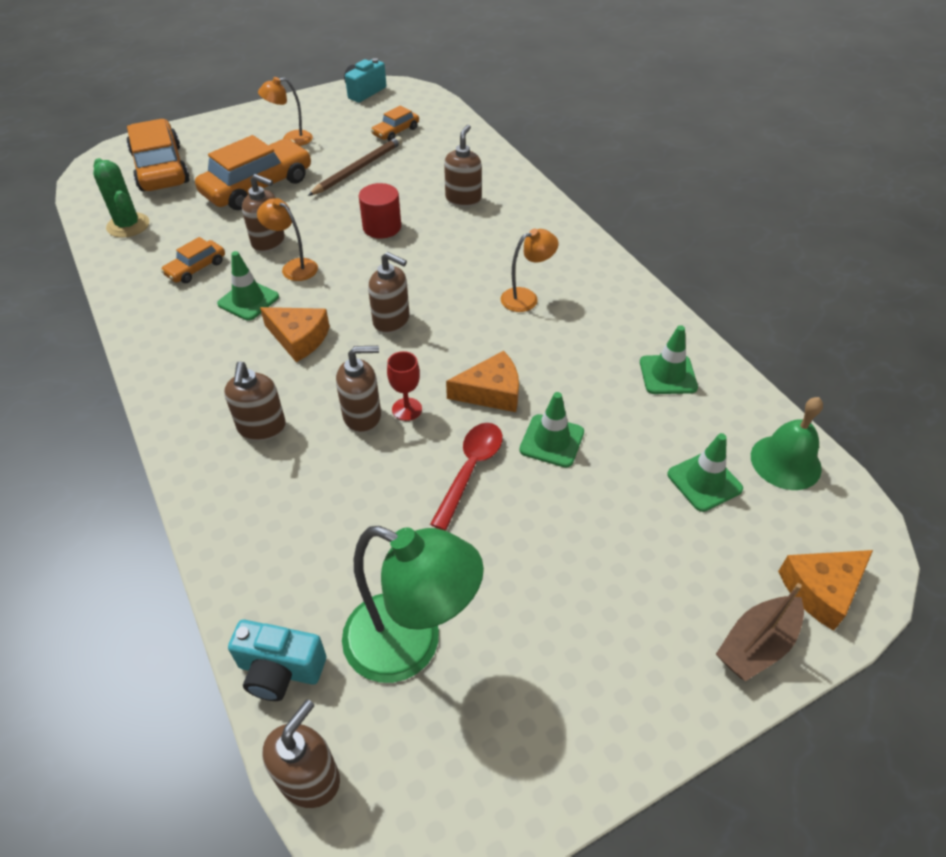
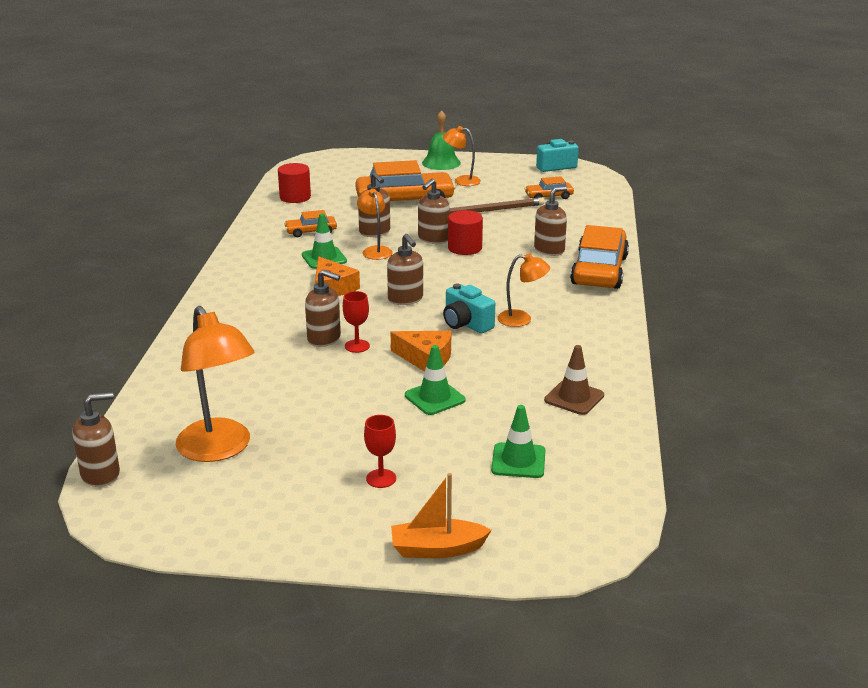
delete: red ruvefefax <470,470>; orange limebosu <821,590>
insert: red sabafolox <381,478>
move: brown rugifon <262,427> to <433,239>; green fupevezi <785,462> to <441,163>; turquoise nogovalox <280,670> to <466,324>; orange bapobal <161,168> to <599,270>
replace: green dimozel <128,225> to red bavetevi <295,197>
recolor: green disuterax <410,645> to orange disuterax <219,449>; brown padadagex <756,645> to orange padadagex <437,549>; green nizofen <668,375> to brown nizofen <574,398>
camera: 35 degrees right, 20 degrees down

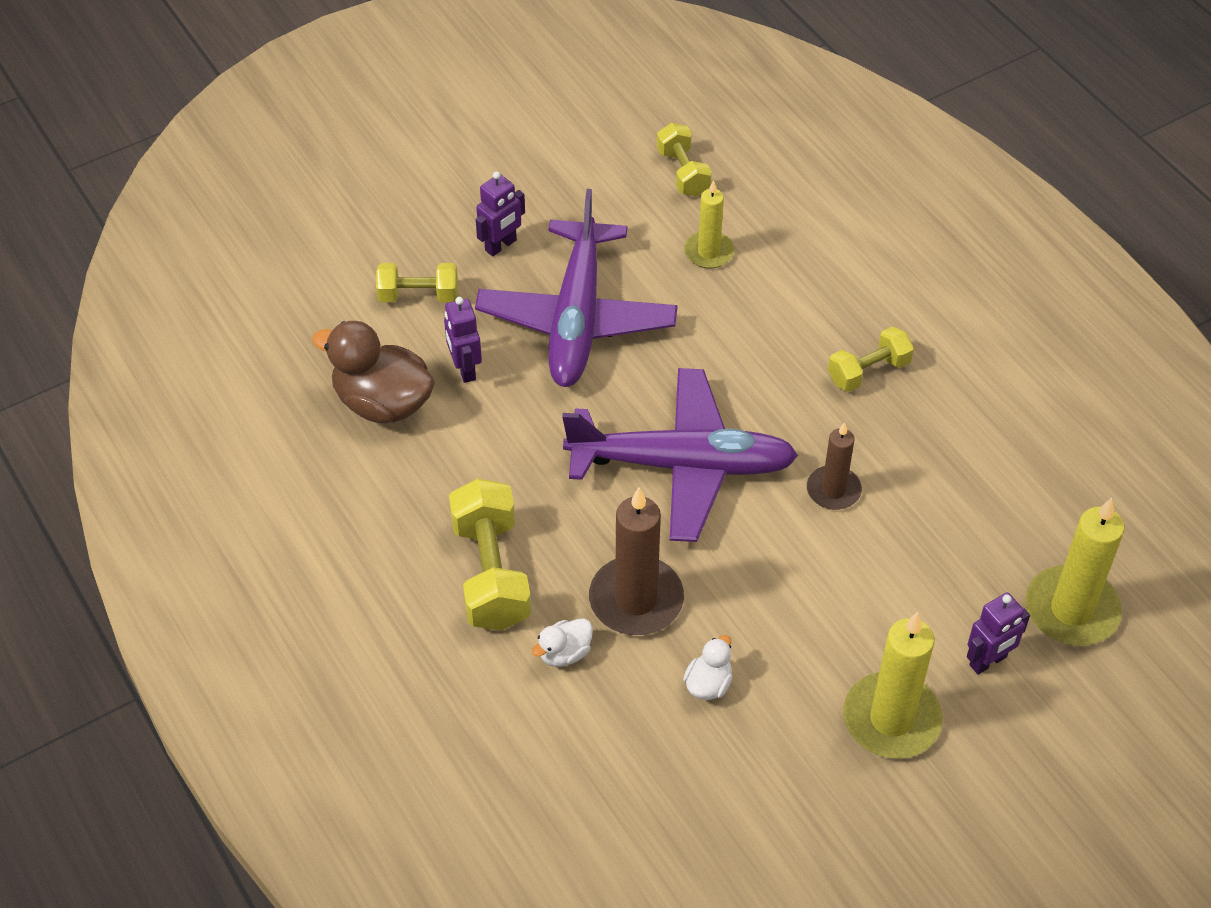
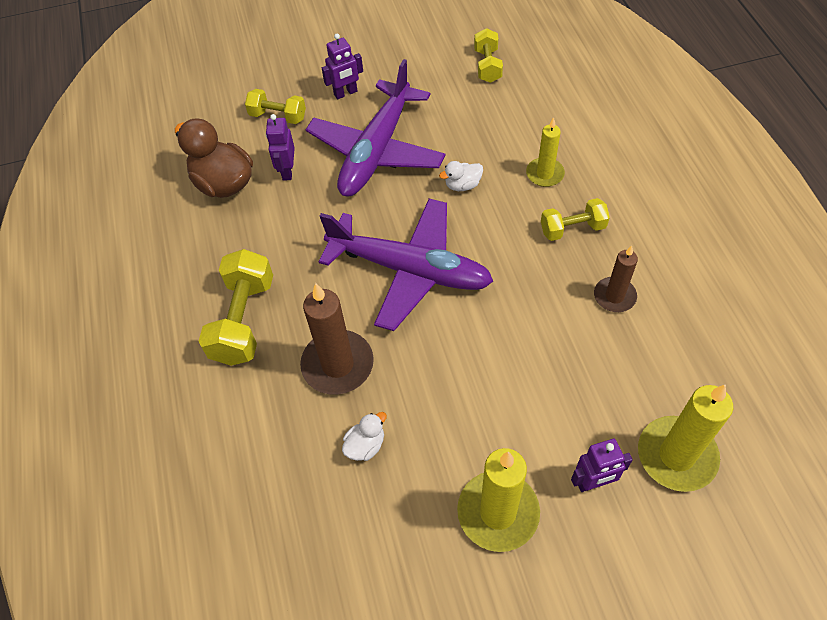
move: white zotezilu <564,653> to <462,185>; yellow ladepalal <708,252> to <544,174>; brown ladepalal <833,490> to <614,296>
camera: 20 degrees right, 5 degrees up

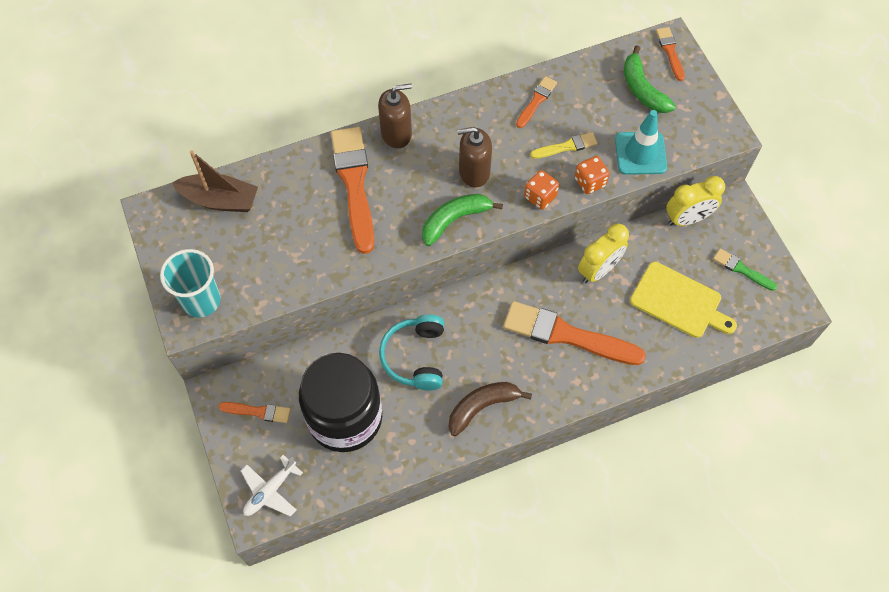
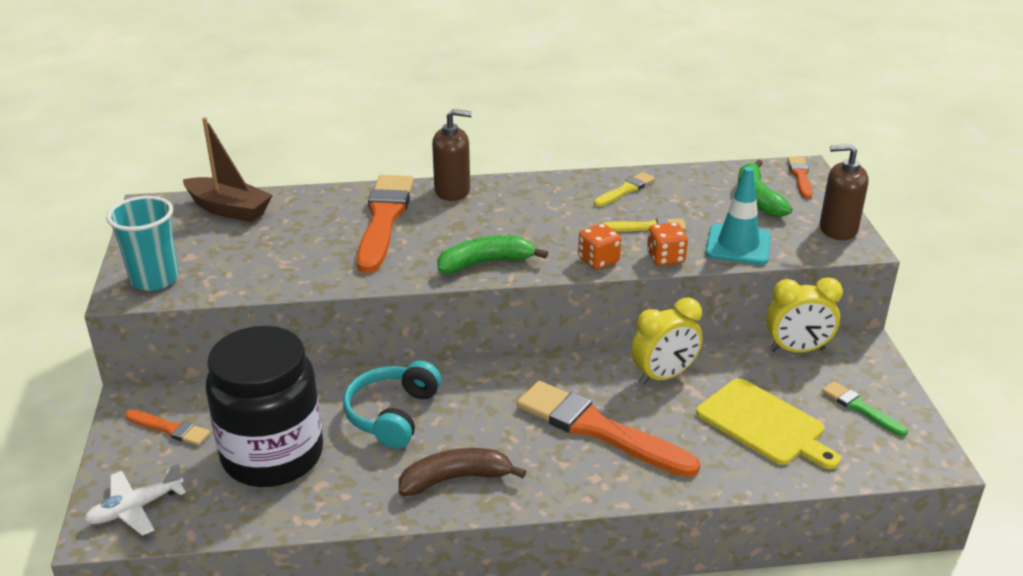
move: brown rugifon <474,172> to <838,229>
recolor: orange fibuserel <536,101> to yellow fibuserel <625,190>
camera: 15 degrees right, 30 degrees down

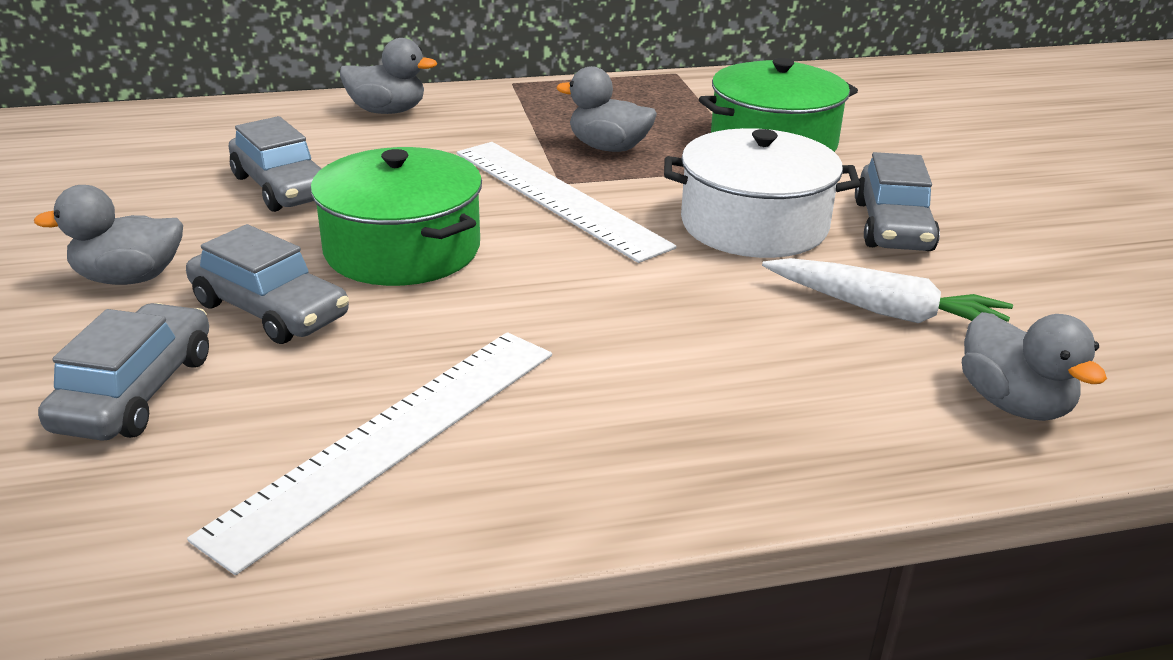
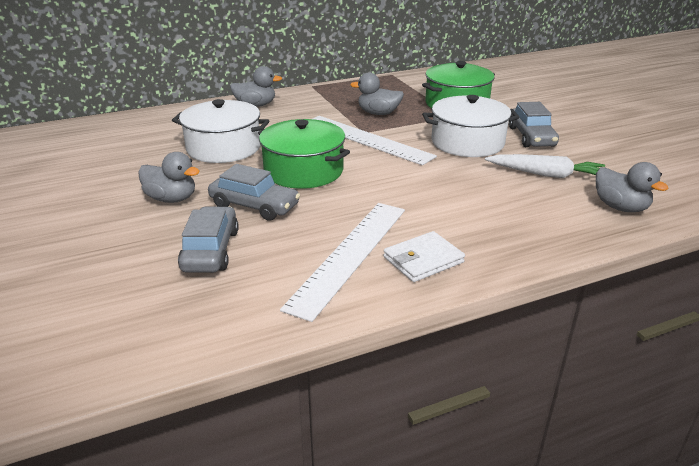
insert: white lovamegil <423,260>
replace: grey bapobal <282,187> to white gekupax <223,148>
rotate: grey zotezilu <129,278> = <171,199> 135 degrees counterclockwise
camera: 10 degrees left, 0 degrees up

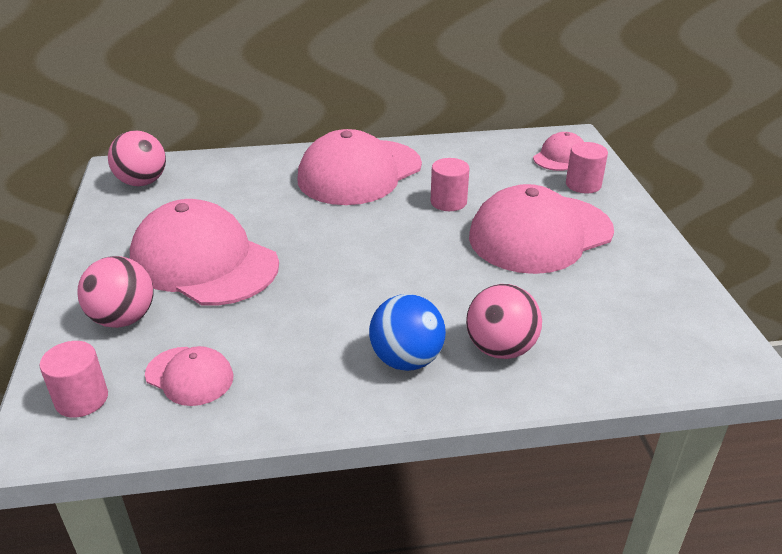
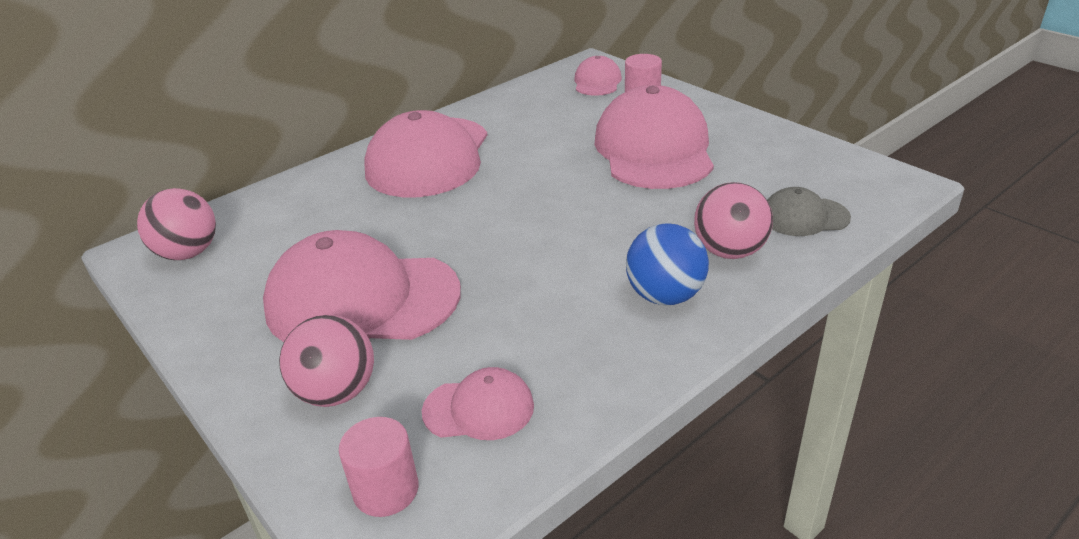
delete: pink bavetevi <448,202>
insert: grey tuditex <804,217>
rotate: pink tuditex <540,234> = <654,149> 150 degrees clockwise
camera: 30 degrees left, 0 degrees up

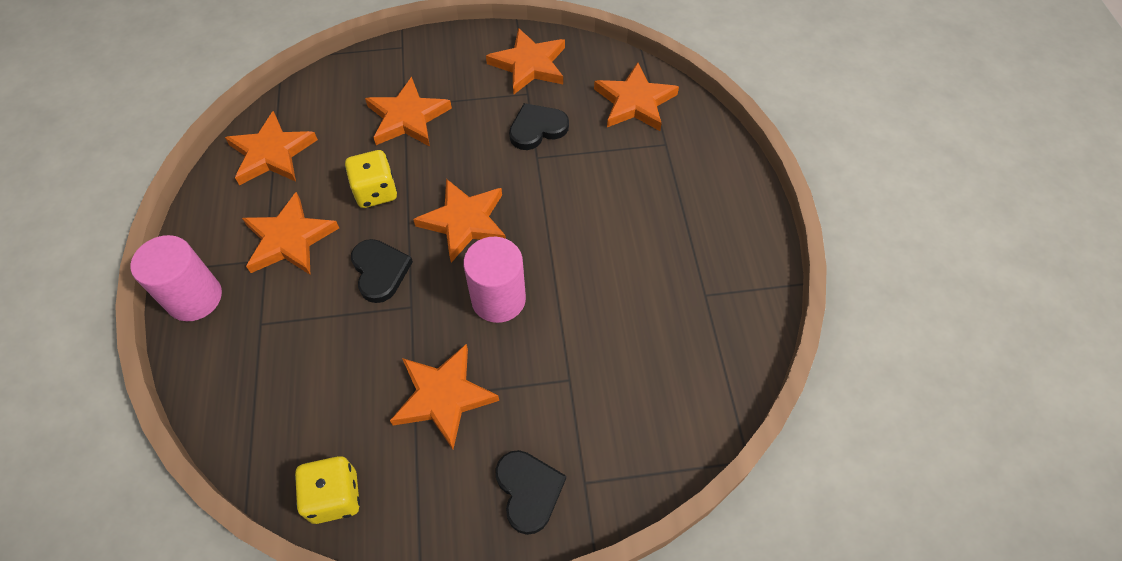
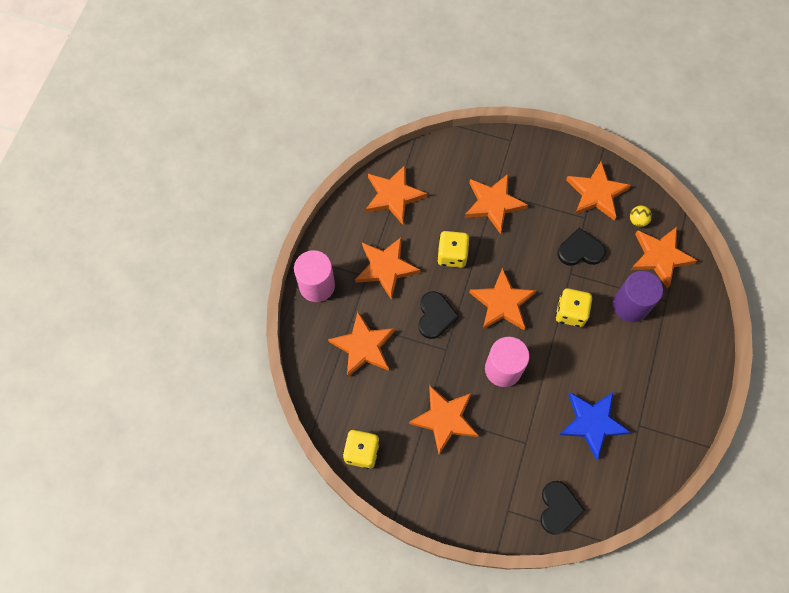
insert: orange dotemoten <363,346>; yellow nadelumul <570,312>; blue dotemoten <592,423>; purple bavetevi <630,305>; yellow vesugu <638,220>
move: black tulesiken <528,491> to <558,508>
camera: 25 degrees right, 10 degrees up

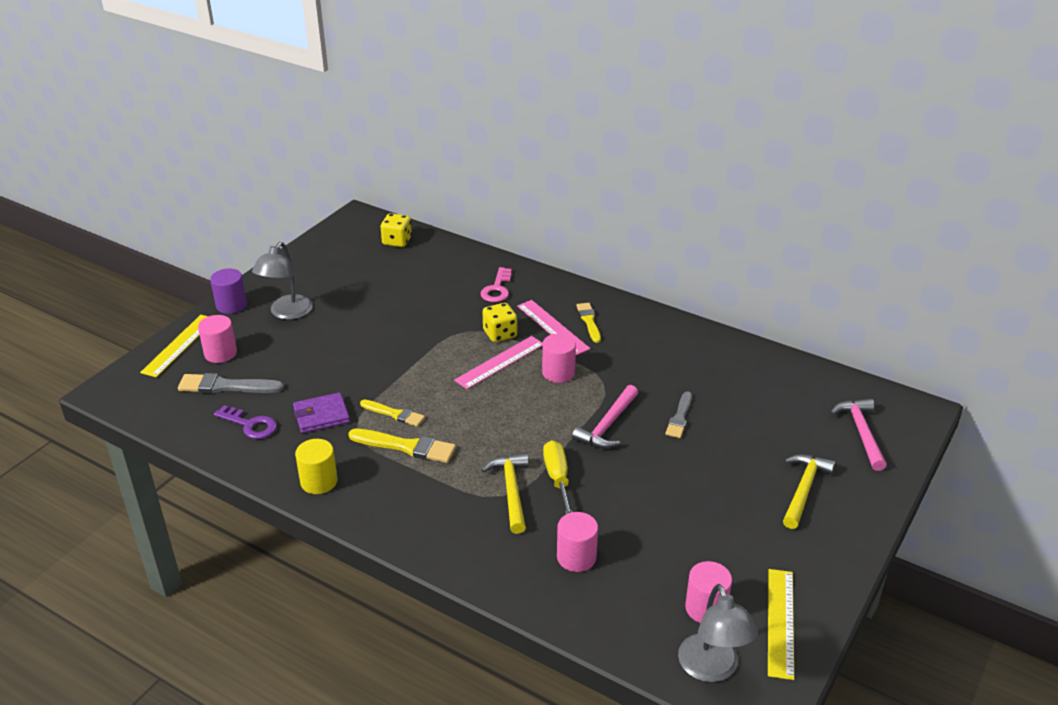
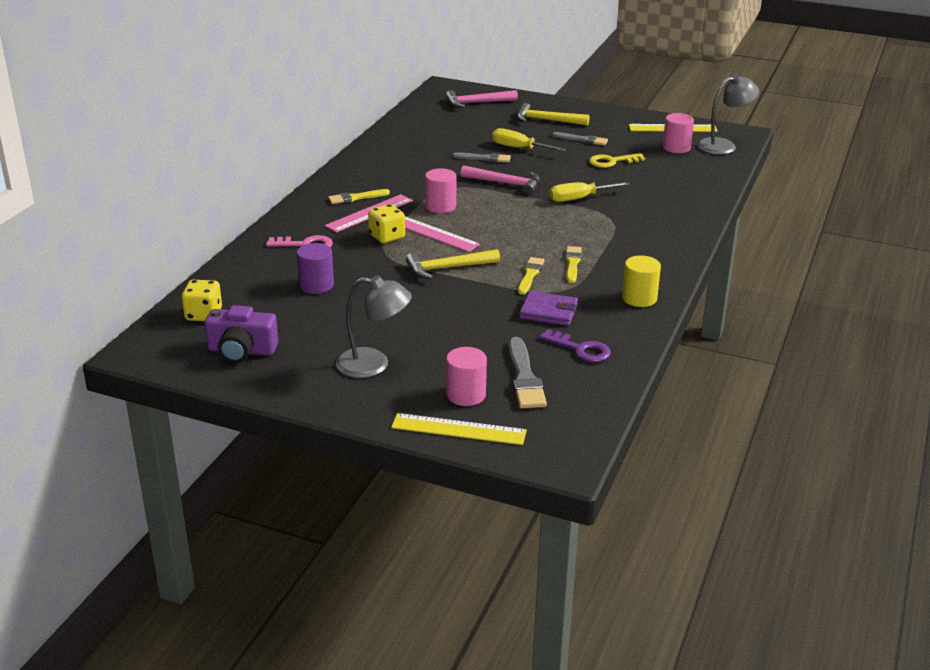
delete: pink bavetevi <576,557>
insert: purple nogovalox <241,351>; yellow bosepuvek <519,148>; grey fibuserel <582,140>; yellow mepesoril <612,161>
move: purple bavetevi <231,305> to <316,285>; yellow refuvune <511,491> to <448,268>
rotate: purple lovamegil <321,415> = <548,312> 45 degrees counterclockwise; purple mepesoril <250,425> = <580,349> 105 degrees clockwise
resize: yellow fibuserel <406,446> = <572,263> x0.66
camera: 100 degrees left, 5 degrees down

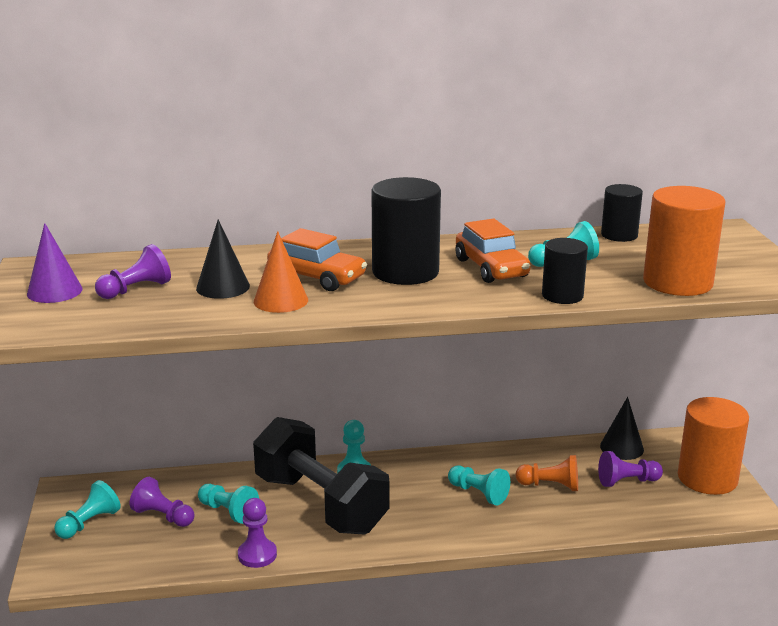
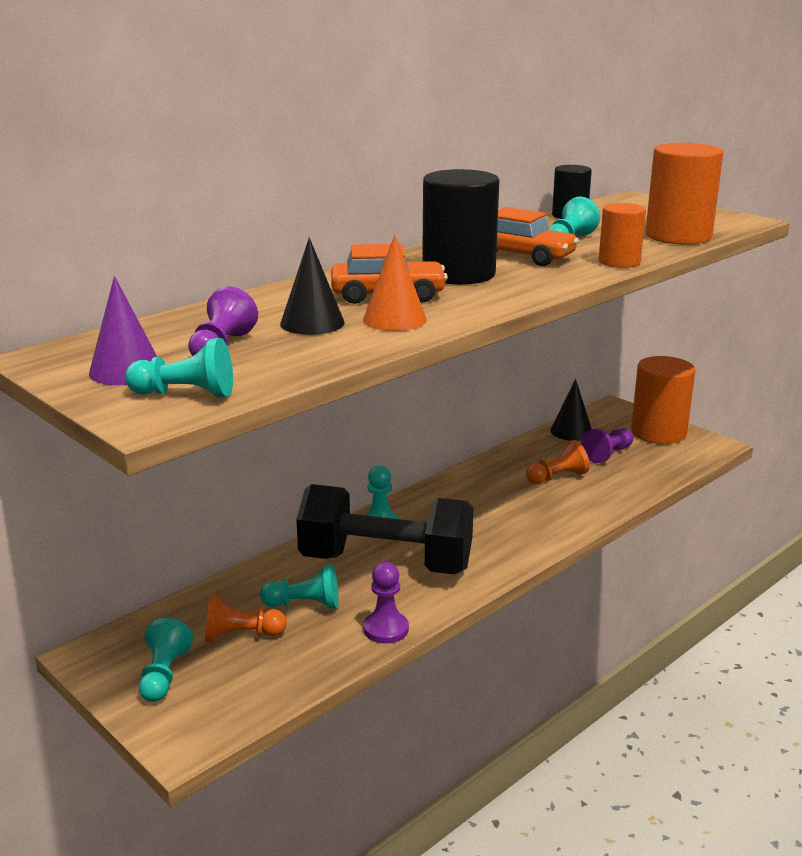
move: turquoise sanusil <478,493> to <185,394>
recolor: purple sanusil <163,516> to orange sanusil <241,635>; black bavetevi <562,295> to orange bavetevi <619,262>
camera: 35 degrees left, 0 degrees up

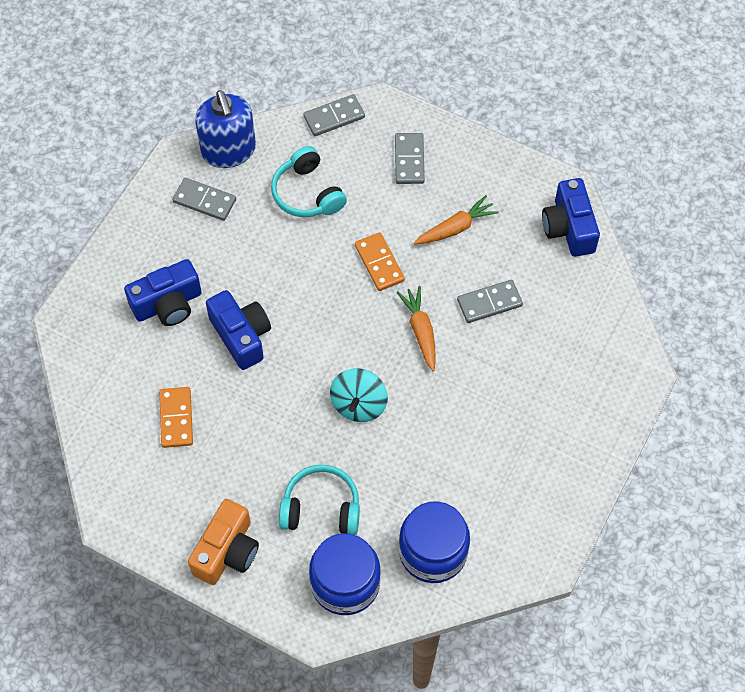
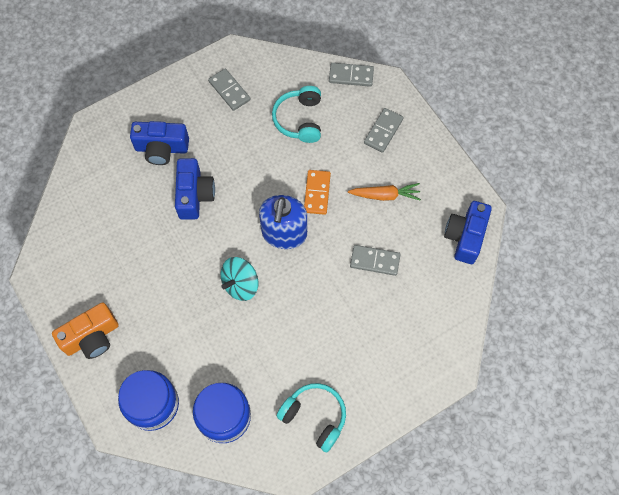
delete: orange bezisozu <176,418>; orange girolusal <420,330>
move: blue rugifon <228,150> to <284,233>; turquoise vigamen <321,508> to <314,416>
camera: 30 degrees right, 5 degrees up

